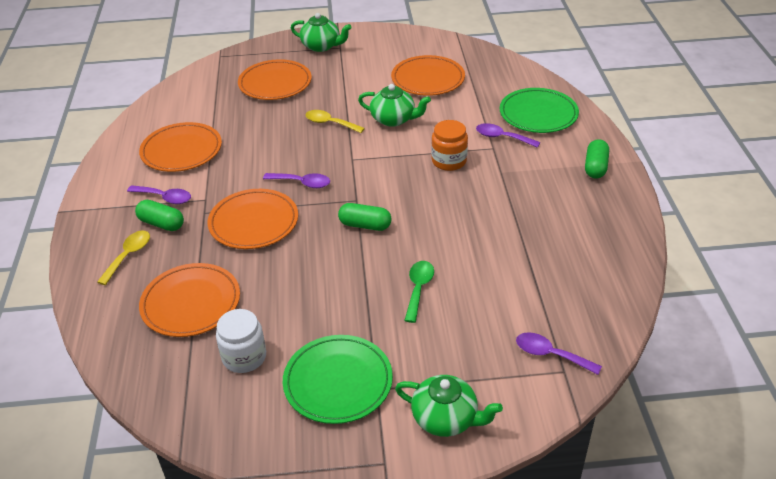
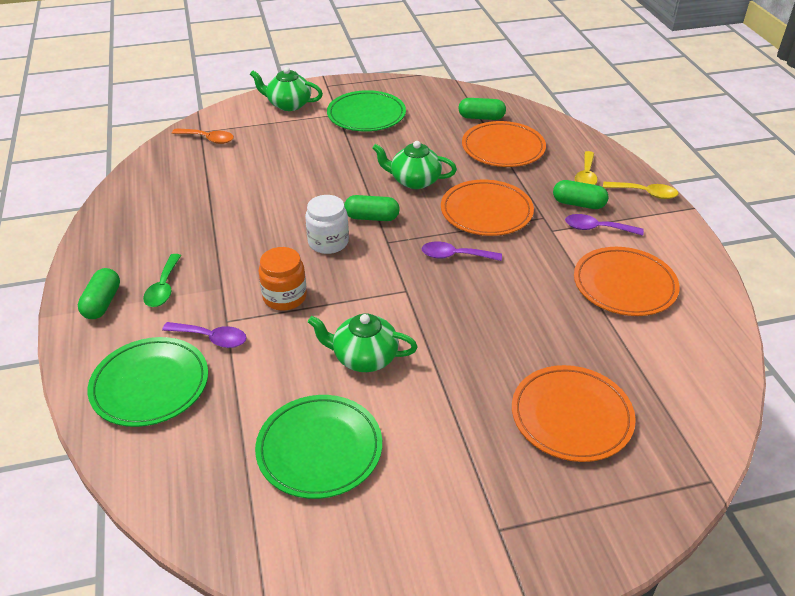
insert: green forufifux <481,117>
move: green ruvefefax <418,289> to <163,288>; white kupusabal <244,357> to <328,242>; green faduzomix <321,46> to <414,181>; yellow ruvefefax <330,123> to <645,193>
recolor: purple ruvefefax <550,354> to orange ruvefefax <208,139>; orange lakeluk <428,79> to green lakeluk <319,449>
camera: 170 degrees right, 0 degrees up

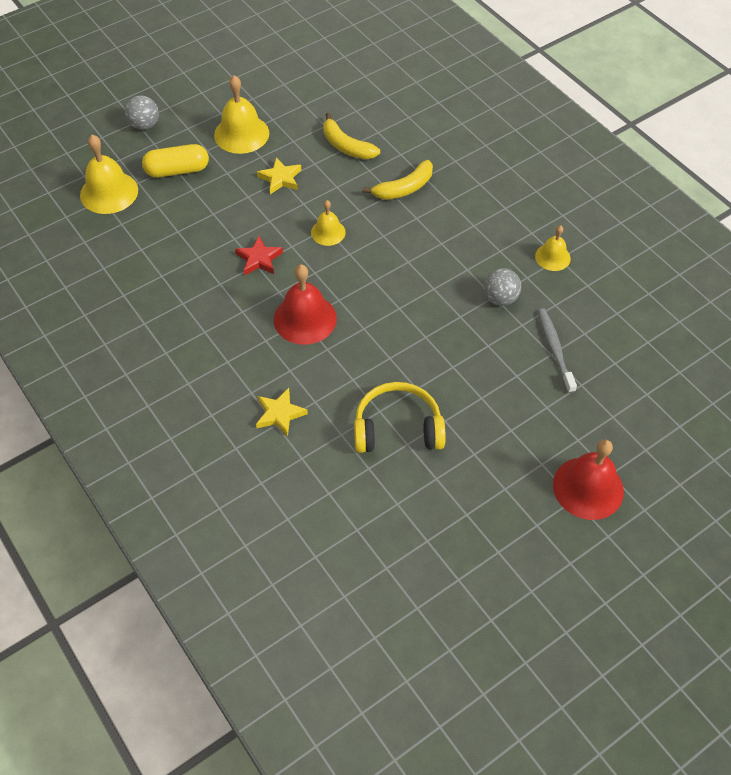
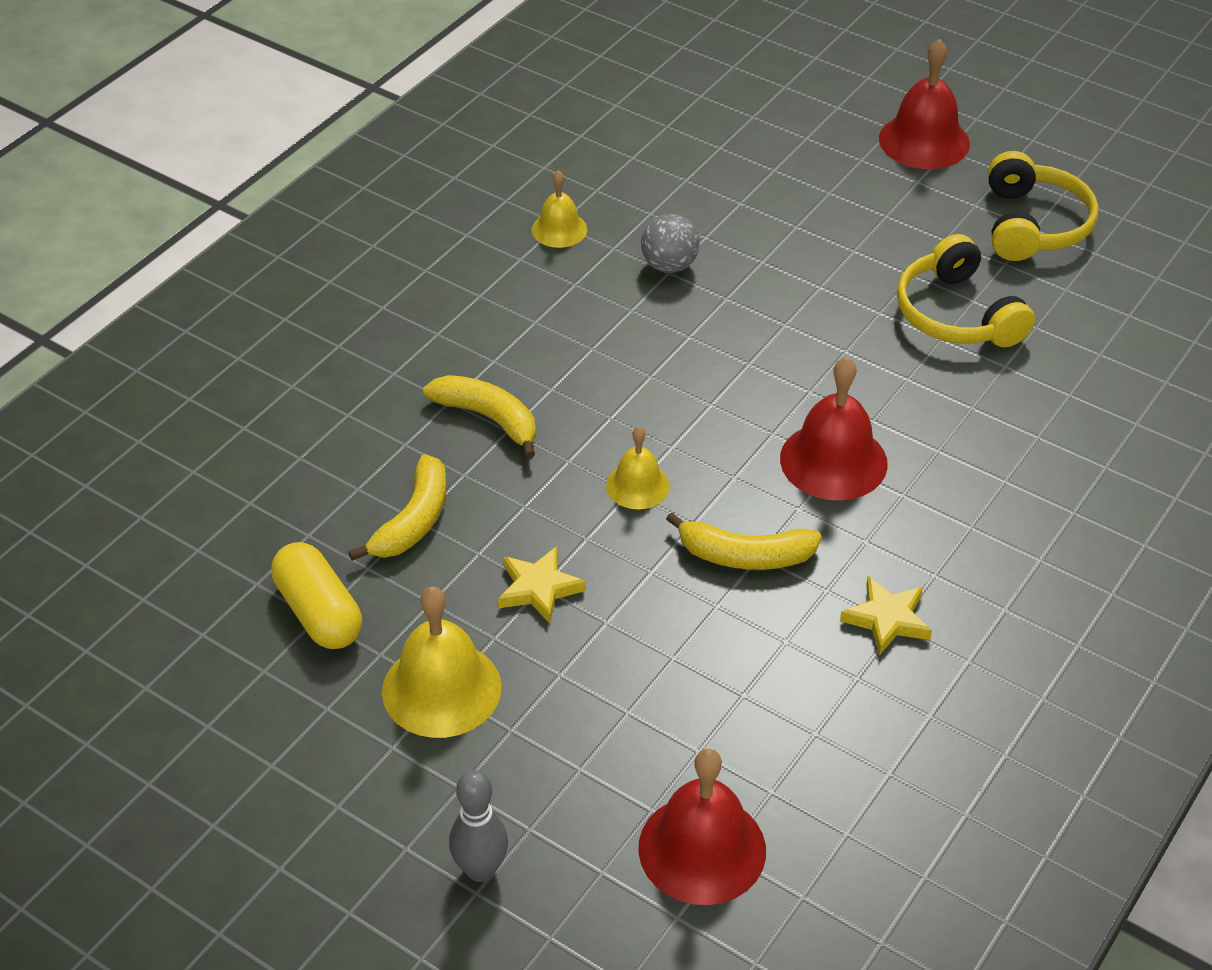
delete: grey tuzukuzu <554,349>
insert: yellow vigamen <1033,225>
move: yellow forufifux <177,170> to <319,612>; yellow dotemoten <279,414> to <887,619>
replace: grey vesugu <144,125> to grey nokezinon <480,869>; red dotemoten <259,259> to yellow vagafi <745,555>
recolor: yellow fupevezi <109,192> to red fupevezi <702,849>
camera: 110 degrees left, 10 degrees down

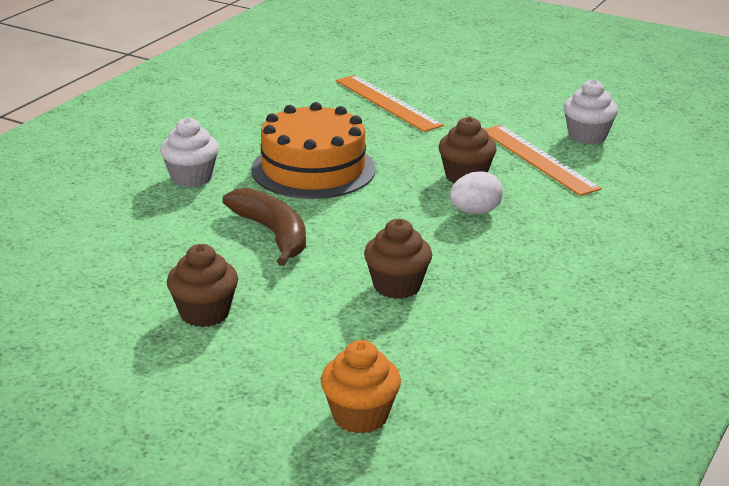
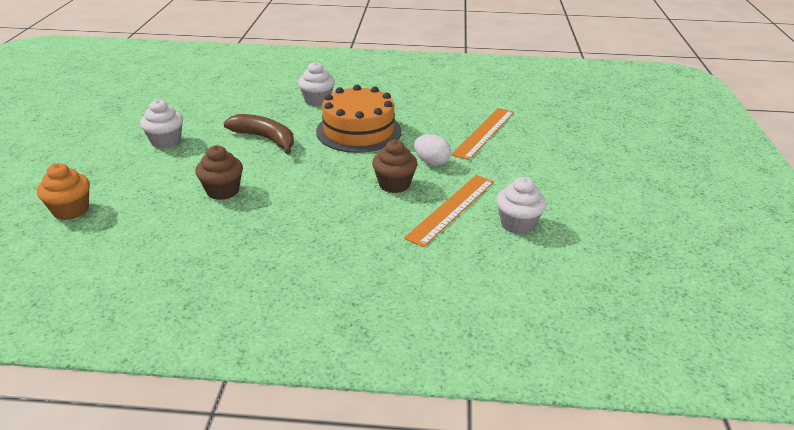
move: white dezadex <475,212> to <431,162>
recolor: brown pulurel <204,313> to white pulurel <166,141>
rotate: brown vagafi <273,234> = <265,139> 90 degrees counterclockwise
camera: 65 degrees right, 5 degrees up

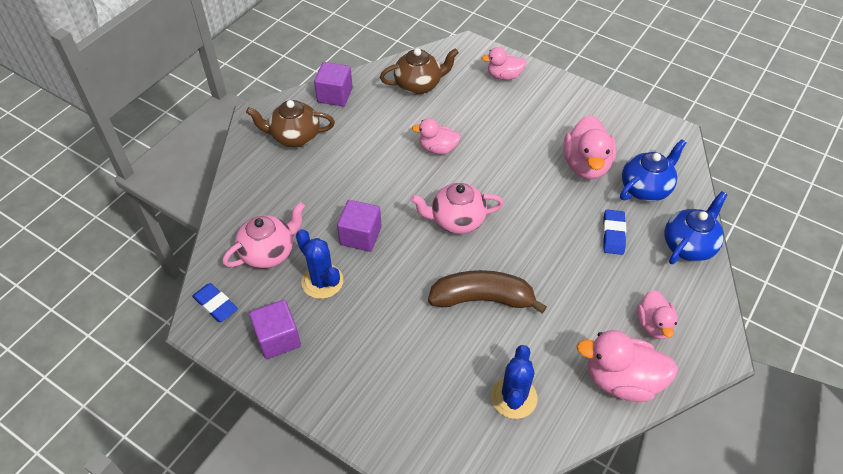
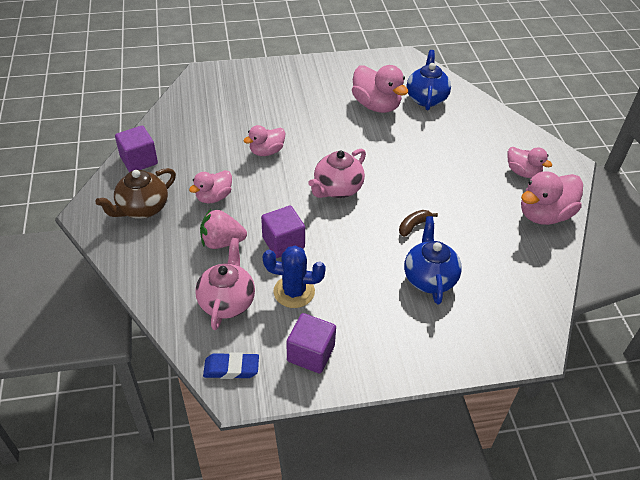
delete: brown faduzomix <419,85>; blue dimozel <514,397>; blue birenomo <613,234>
insert: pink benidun <222,242>
move: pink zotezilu <504,76> to <214,197>; blue faduzomix <688,245> to <429,278>
resize: brown vagafi <482,299> = <414,225> x0.47
camera: 45 degrees left, 5 degrees down

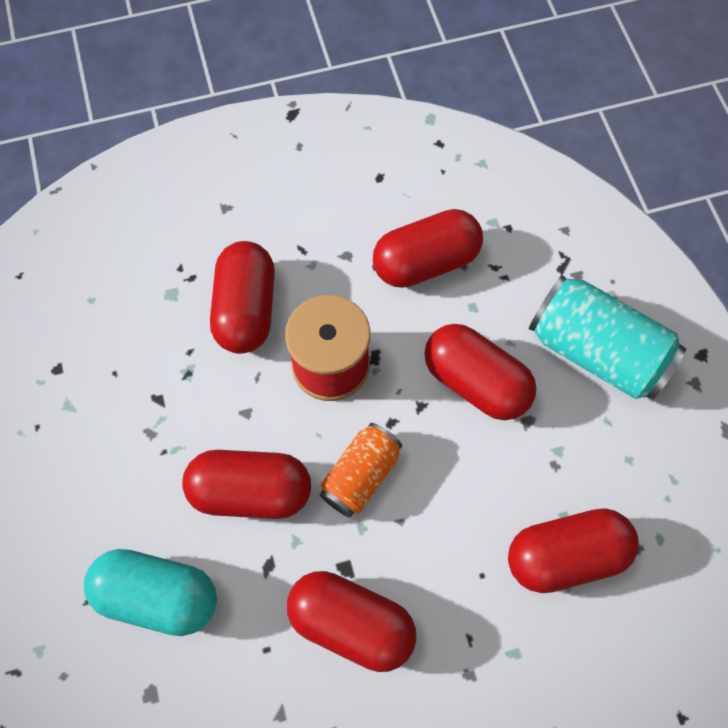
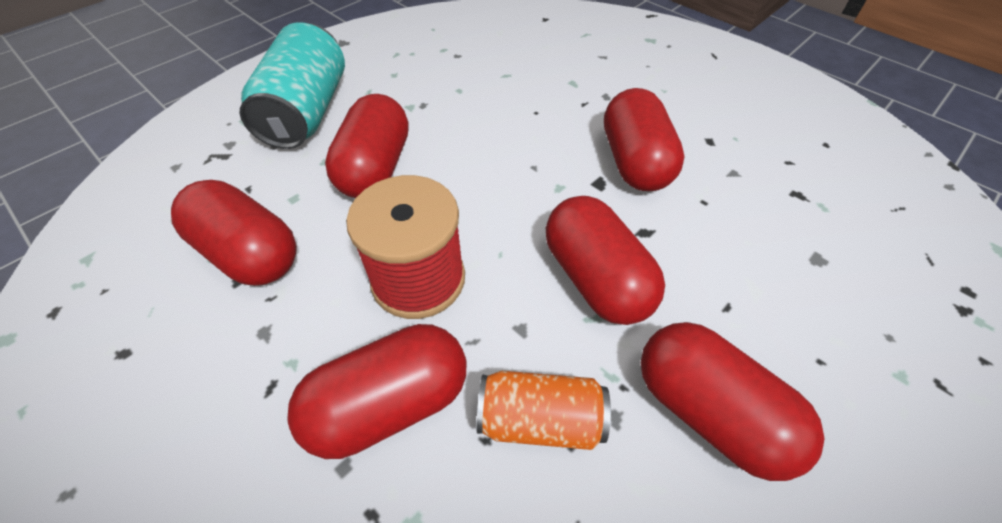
delete: turquoise forufifux <158,595>
move: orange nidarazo <361,475> to <540,419>; red forufifux <565,555> to <709,412>
camera: 120 degrees left, 15 degrees down

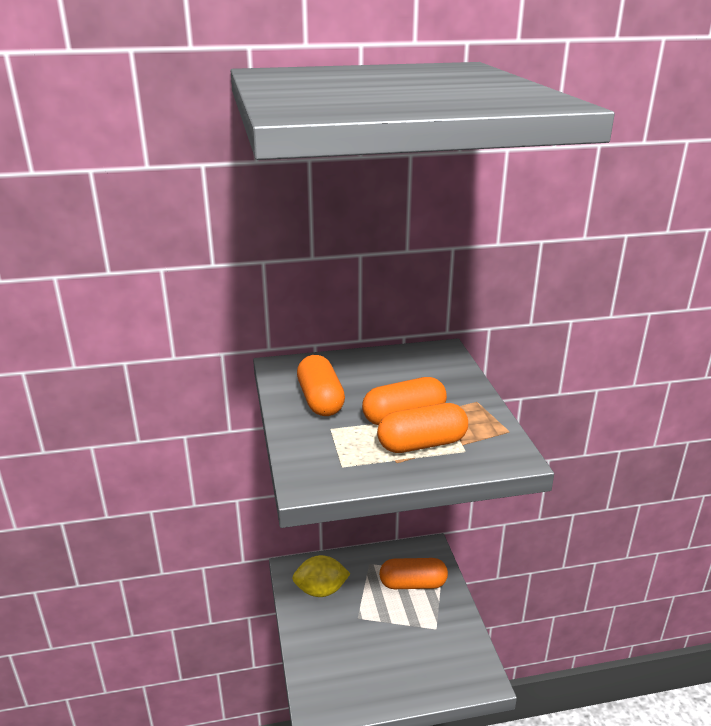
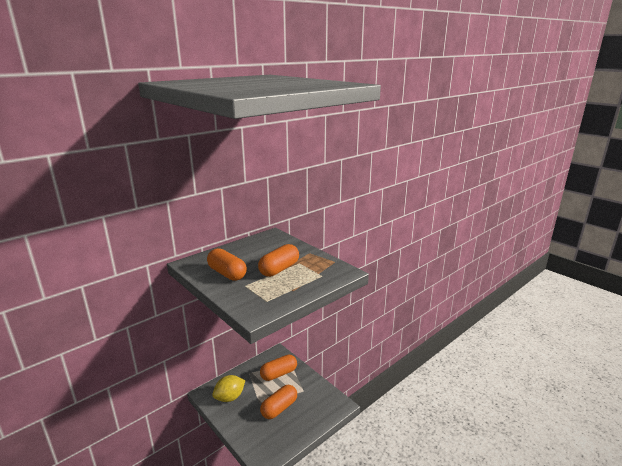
move: orange forufifux <422,444> to <279,408>
camera: 30 degrees left, 5 degrees down

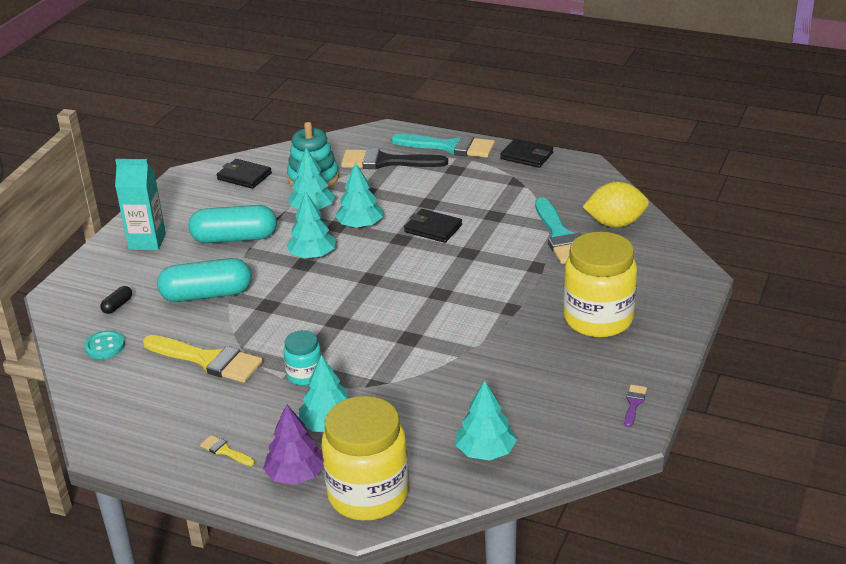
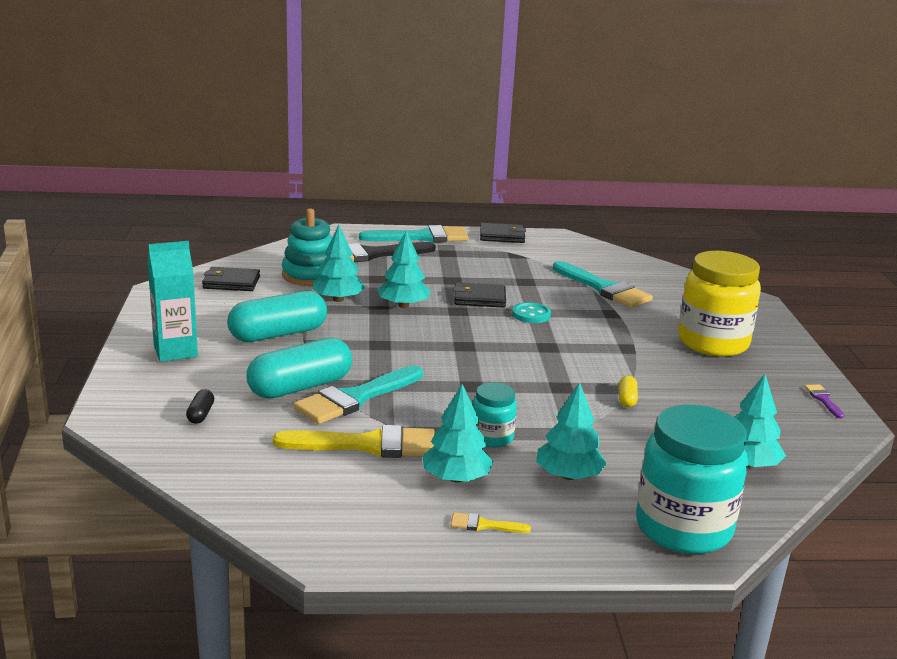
delete: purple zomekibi <296,475>; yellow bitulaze <615,223>
insert: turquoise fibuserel <355,398>; yellow forufifux <627,399>
move: turquoise zomekibi <312,255> to <456,478>; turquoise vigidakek <105,346> to <531,315>
recolor: yellow kupusabal <368,494> to turquoise kupusabal <683,528>
camera: 30 degrees left, 10 degrees down

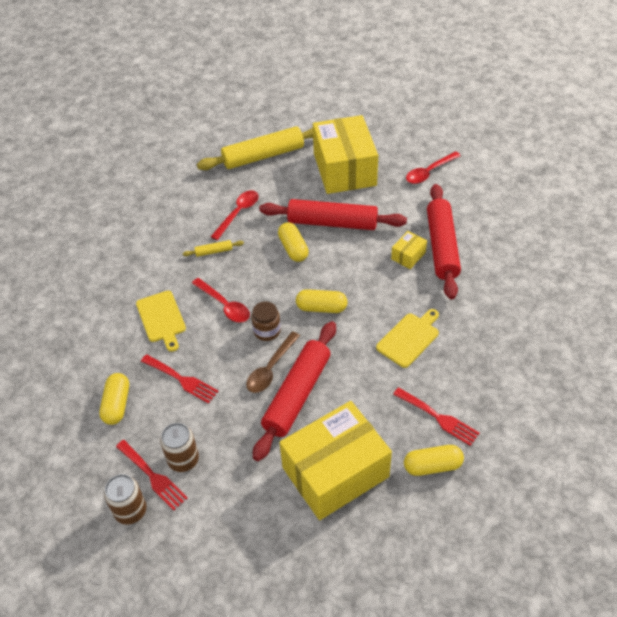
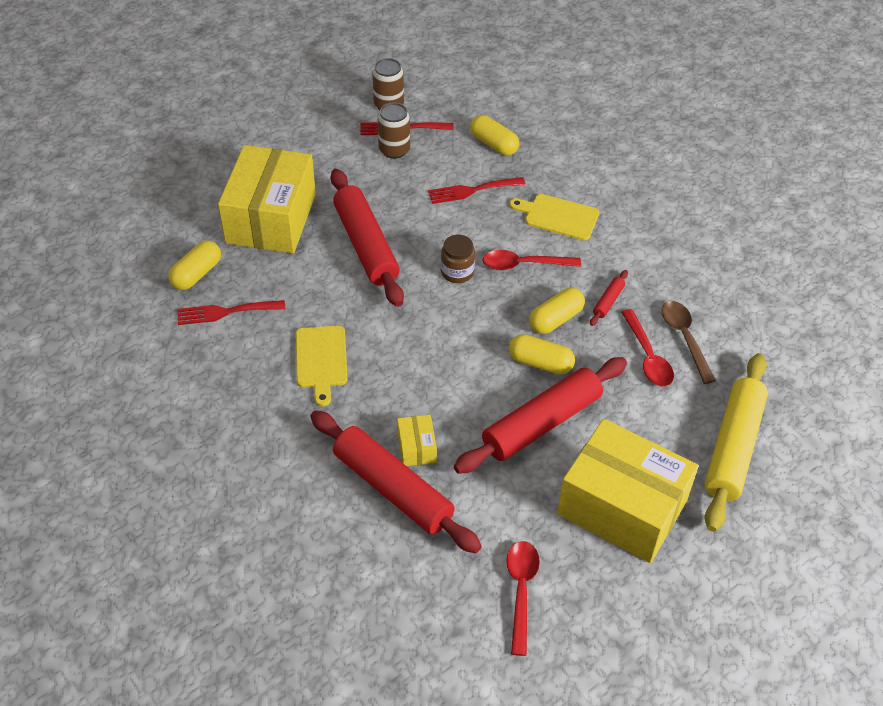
move: yellow forufifux <321,308> to <556,319>; brown ruvefefax <270,369> to <684,338>
recolor: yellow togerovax <214,251> to red togerovax <608,301>
camera: 130 degrees right, 0 degrees up

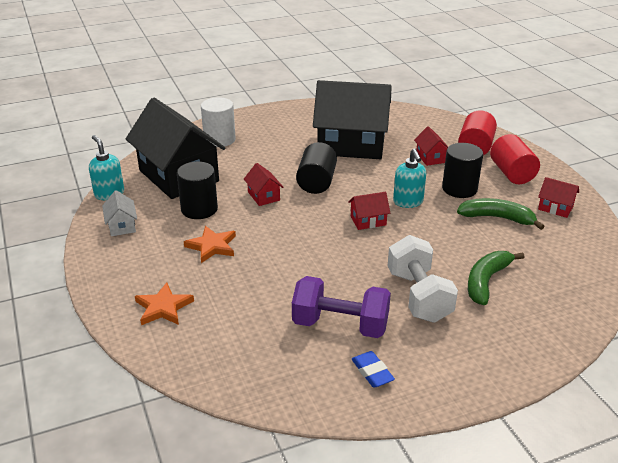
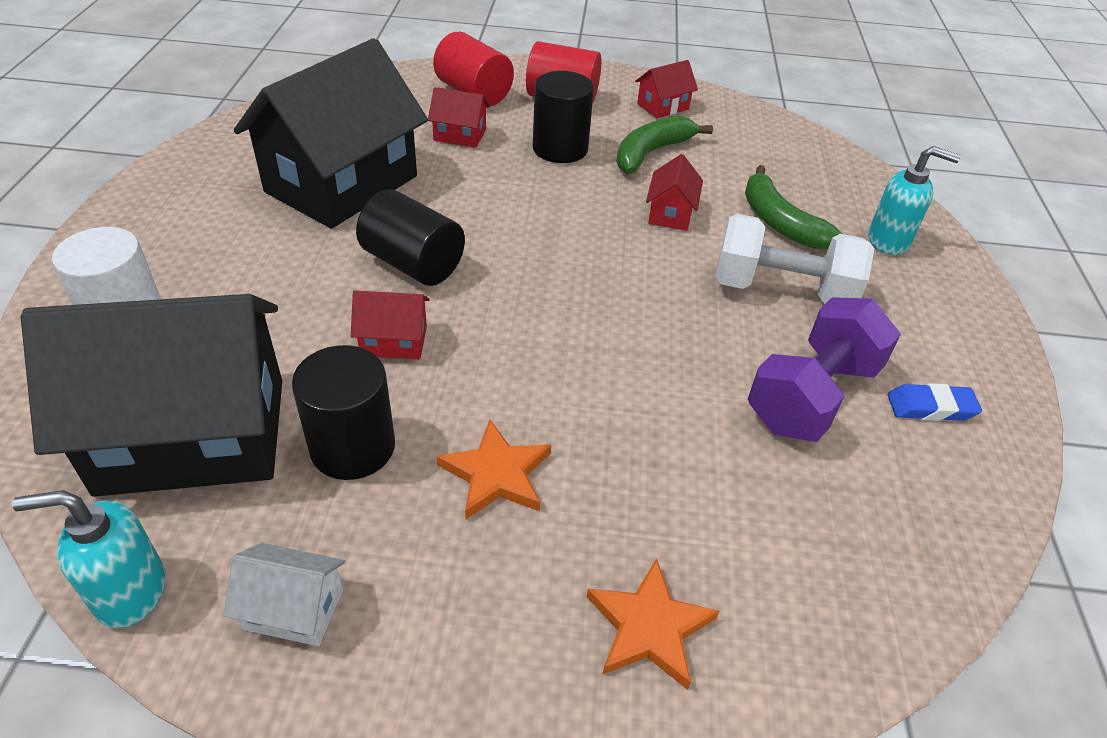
move: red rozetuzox <368,221> to <670,213>; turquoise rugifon <408,202> to <888,241>
camera: 65 degrees left, 10 degrees up

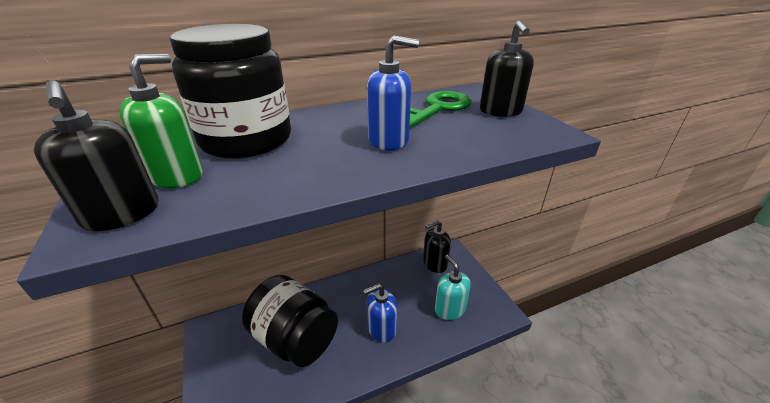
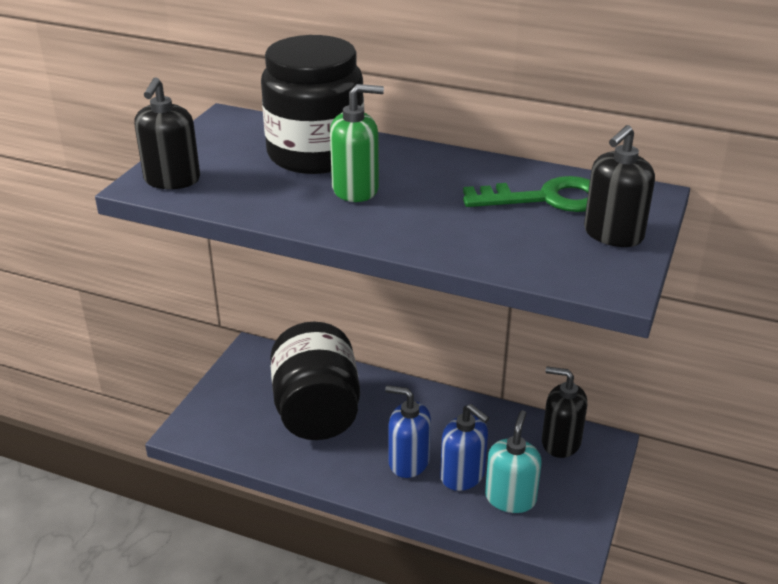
move: green rugifon <177,175> to <355,189>; blue rugifon <389,140> to <462,475>
camera: 45 degrees right, 0 degrees up

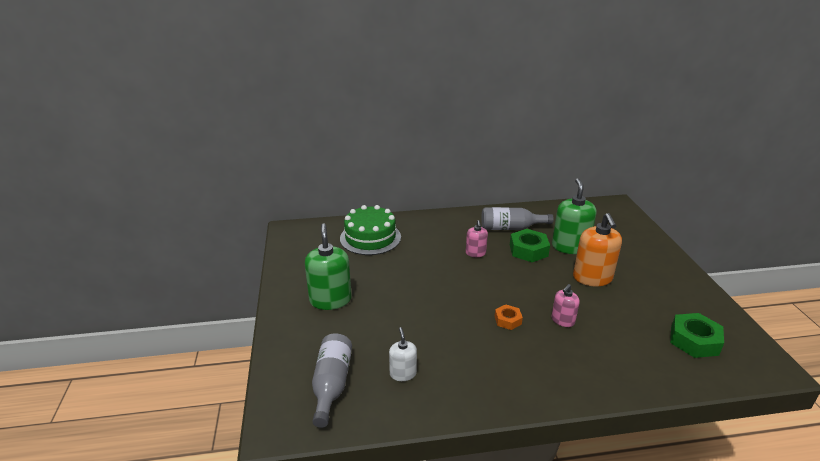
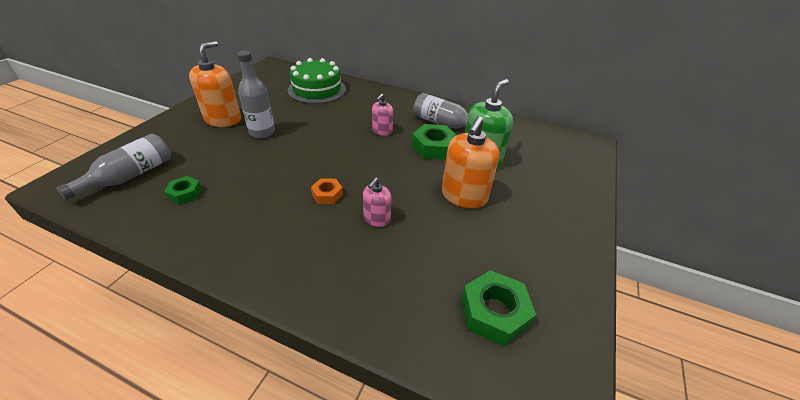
insert: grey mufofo <262,132>
replace: white rugifon <403,373> to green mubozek <185,193>
recolor: green rugifon <330,300> to orange rugifon <223,119>
rotate: pink rugifon <562,320> = <377,219> 45 degrees counterclockwise
camera: 30 degrees right, 10 degrees up

